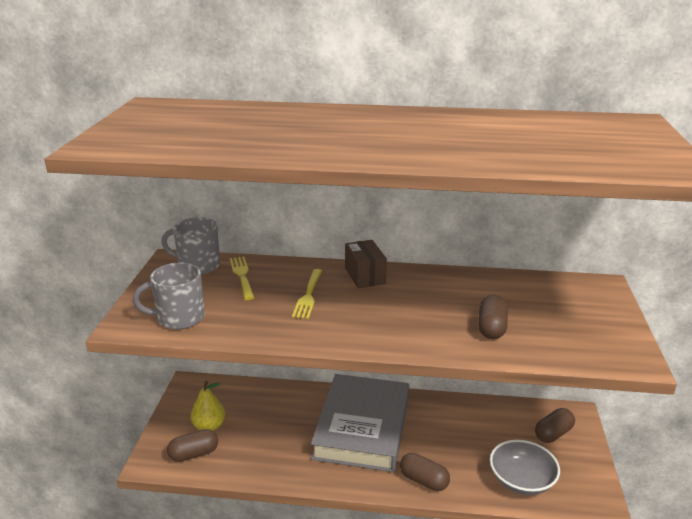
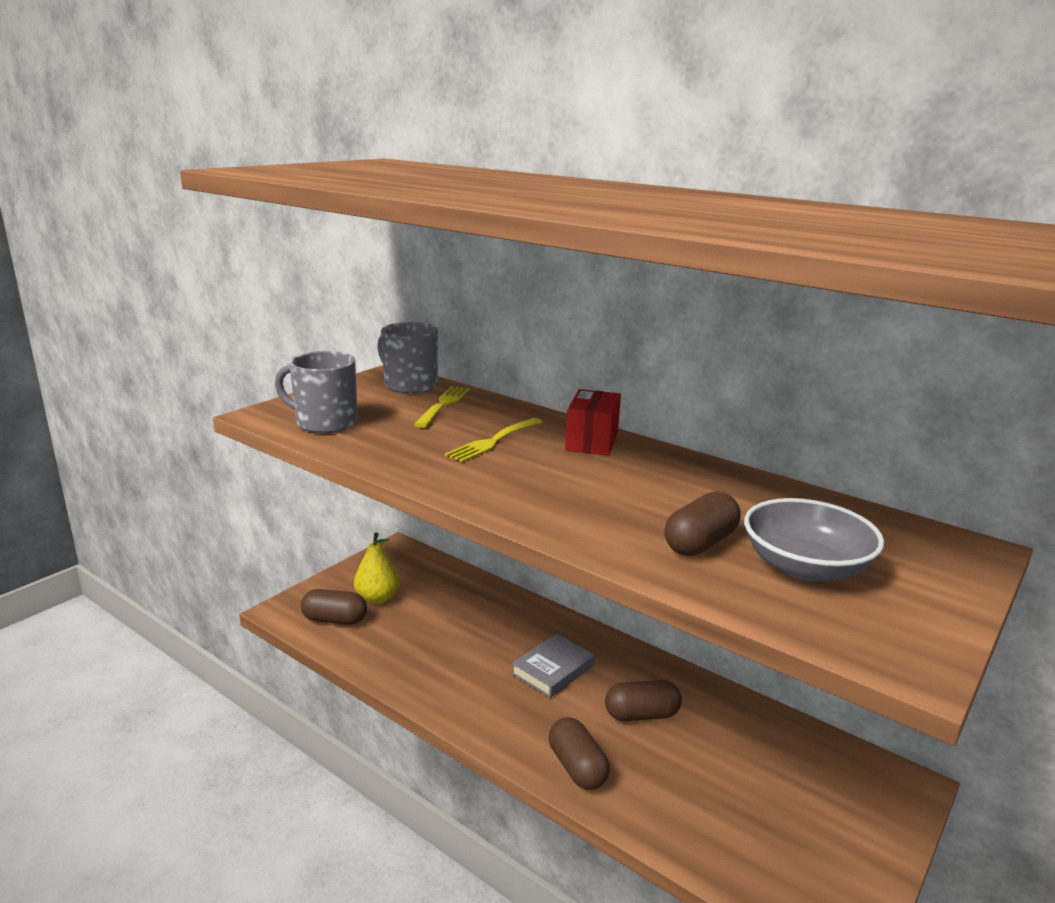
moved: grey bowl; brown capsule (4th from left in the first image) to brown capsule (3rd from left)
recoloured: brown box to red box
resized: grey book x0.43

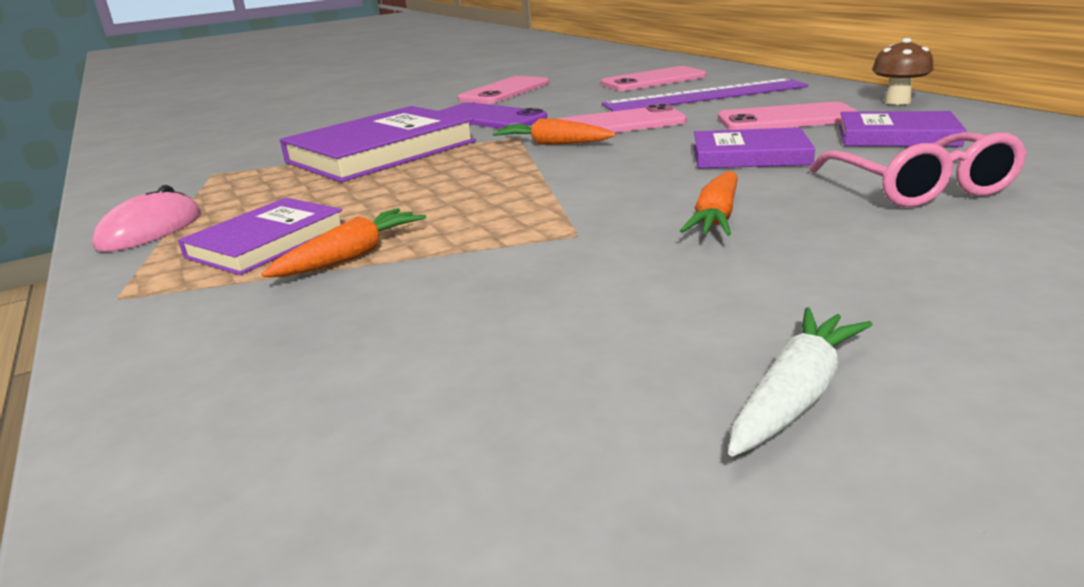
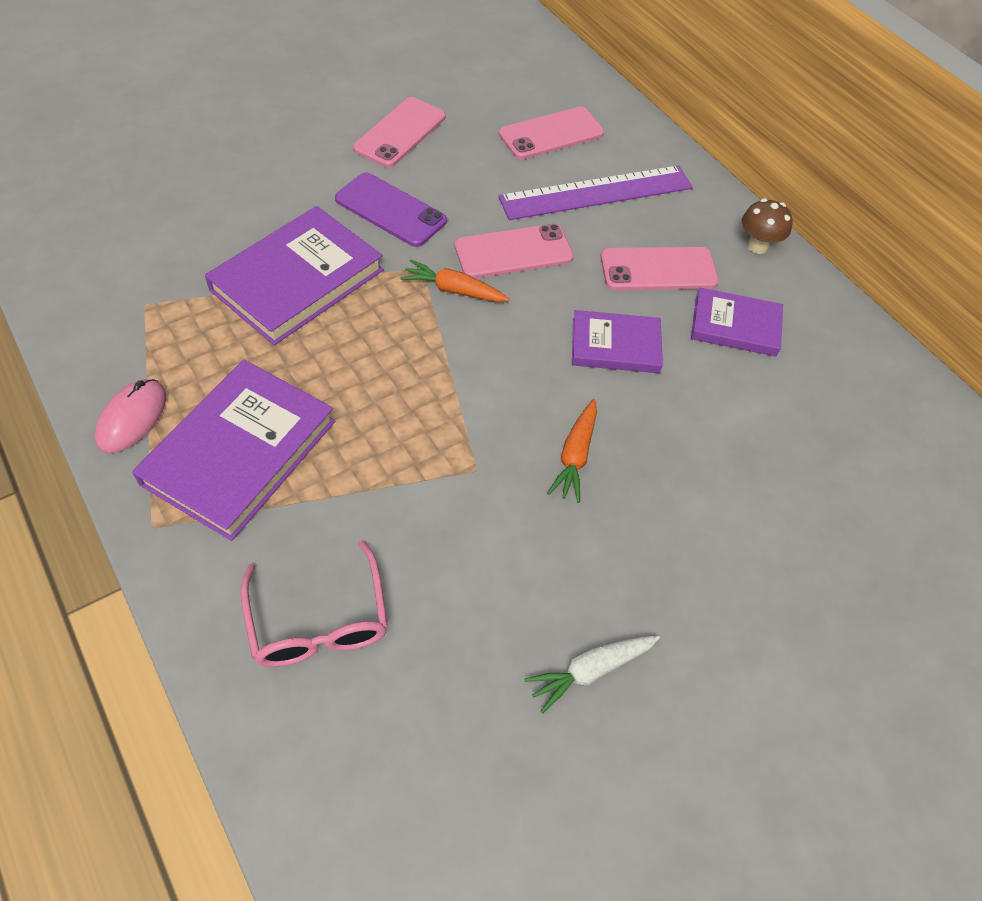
removed: orange carrot (1st from left)
moved: pink glasses
turned: white carrot 150 degrees counterclockwise
resized: purple book (1st from left) x1.68

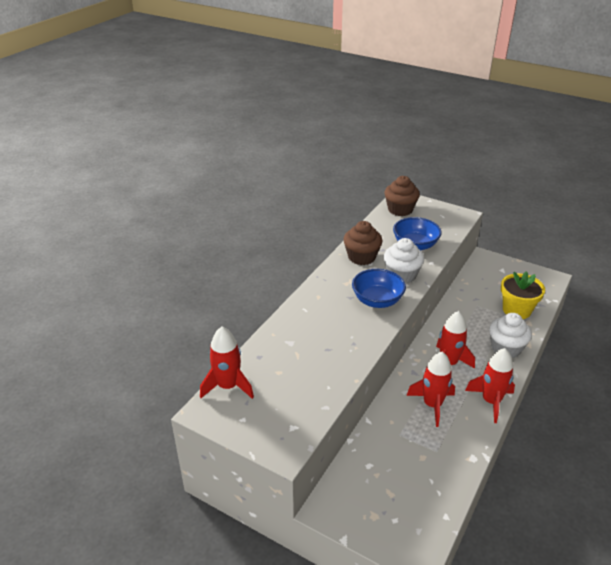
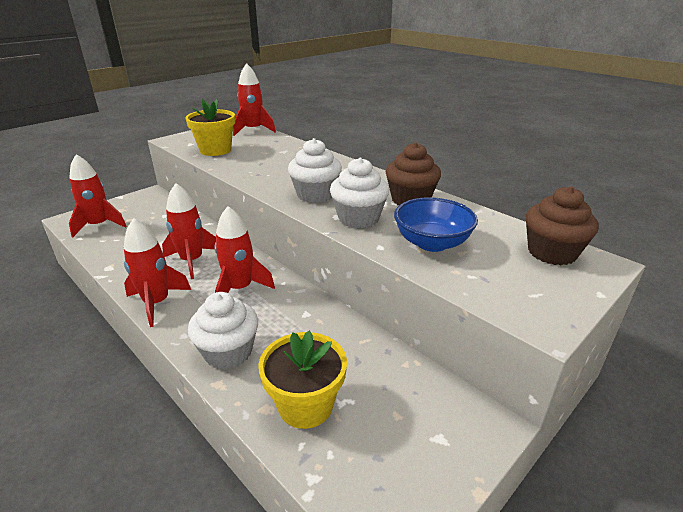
added: red rocket (1st from left); yellow flower pot (1st from left)
replaced: blue bowl (1st from left) to white cupcake (2nd from left)

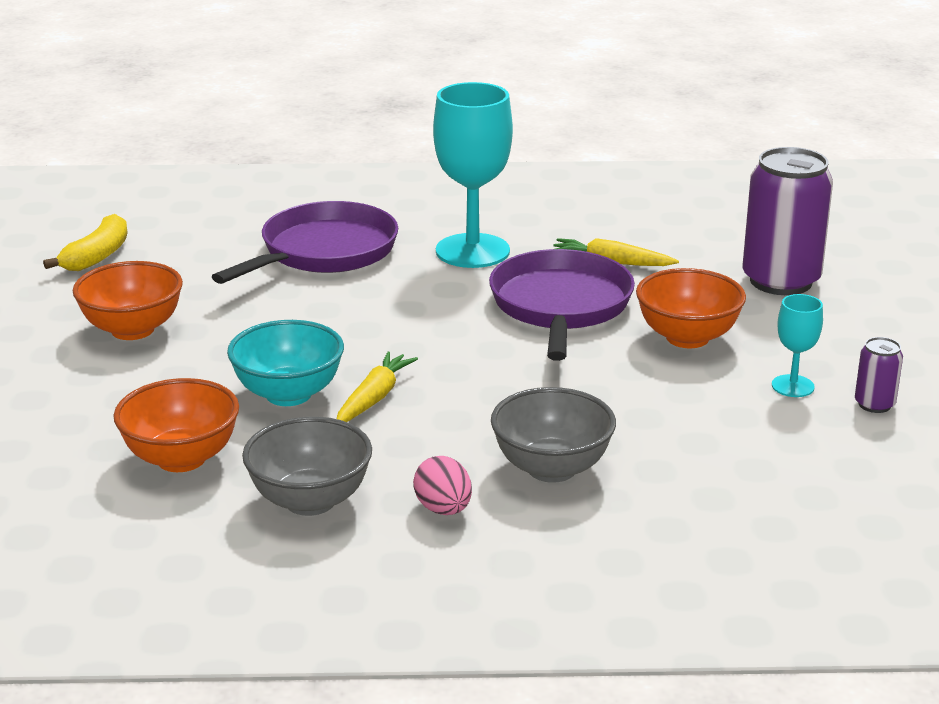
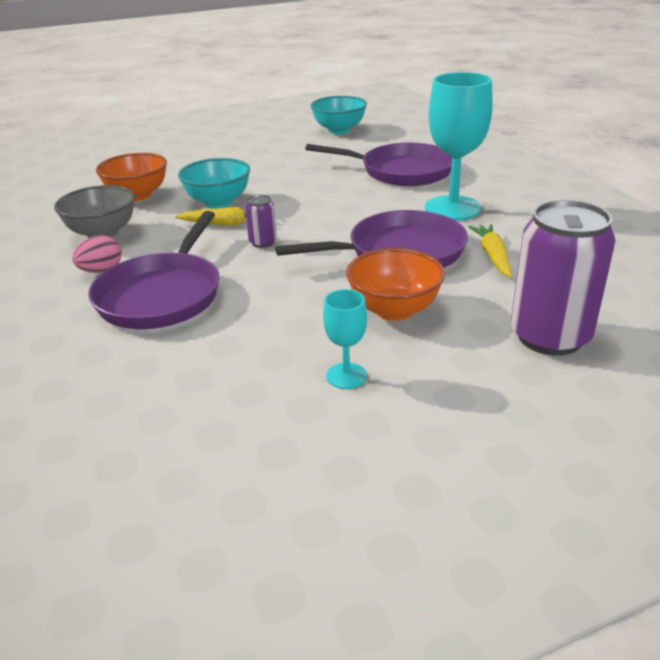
removed: orange bowl (1st from left)
moved: purple can (2nd from left in the first image) to purple can (1st from left)
replaced: yellow banana to turquoise bowl (2nd from left); grey bowl (2nd from left) to purple pan (1st from left)

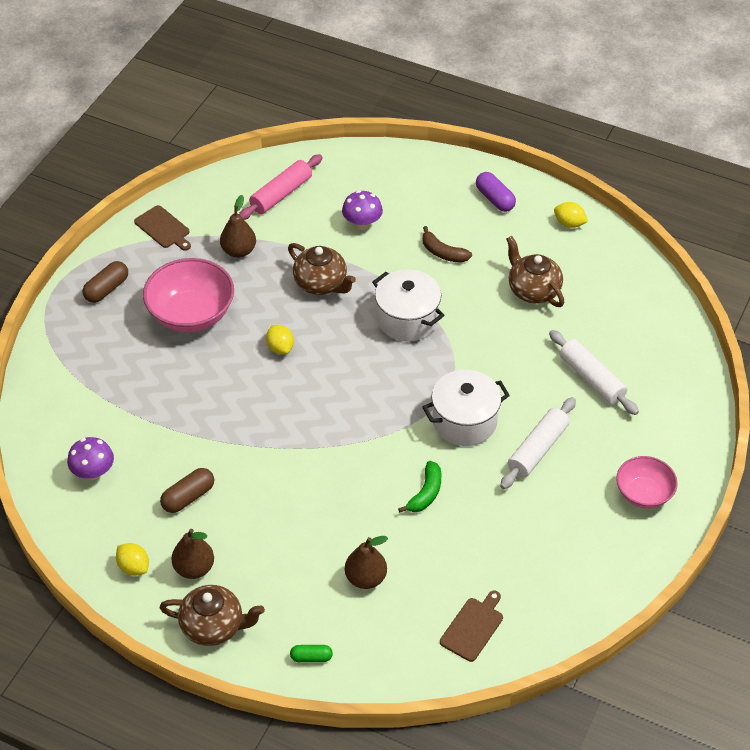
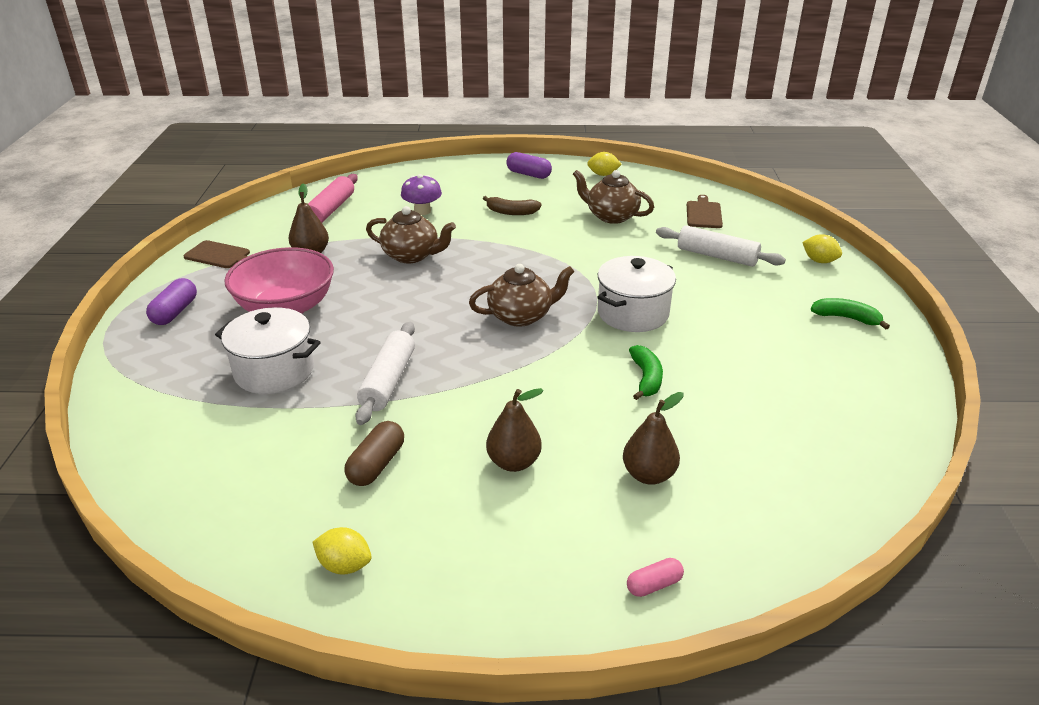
removed: purple mushroom (1st from left)
moved: brown teapot (1st from left in the first image) to brown teapot (2nd from left); brown pear (1st from left in the first image) to brown pear (2nd from left); yellow lemon (2nd from left in the first image) to yellow lemon (3rd from left); white pot (1st from left); brown cutting board (2nd from left); white rolling pin (1st from left)
replaced: pink bowl (2nd from left) to green banana (2nd from left)
recoloured: brown capsule (1st from left) to purple capsule (1st from left); green capsule to pink capsule

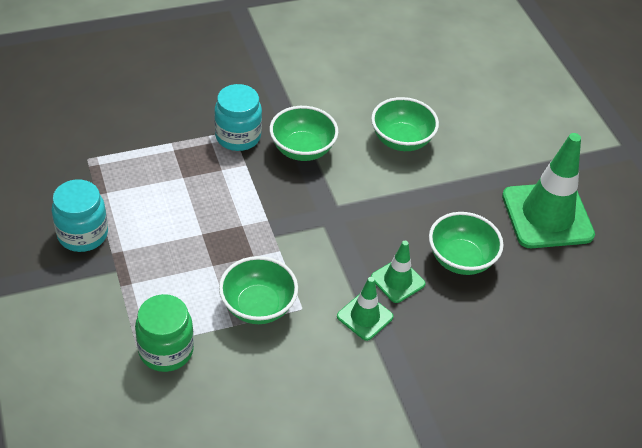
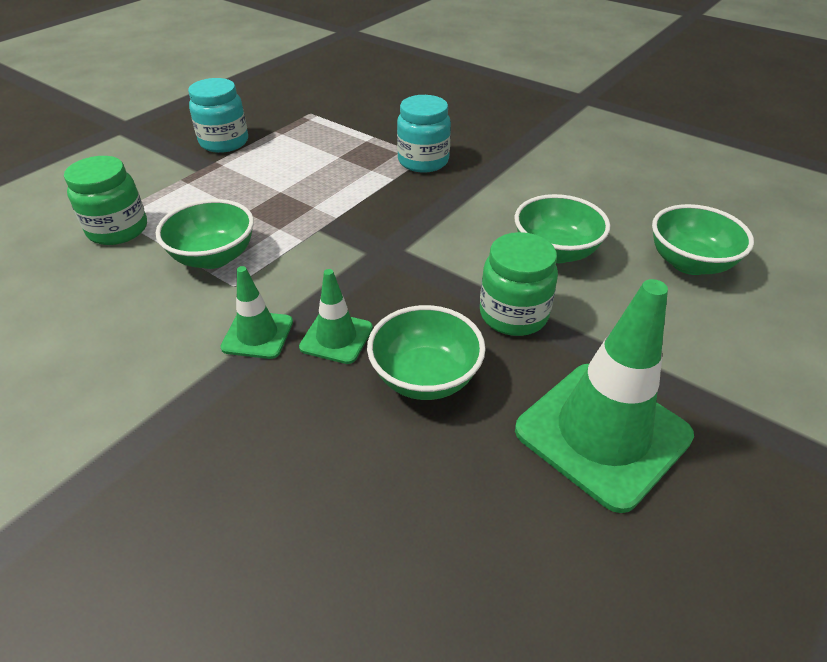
added: green jar (2nd from left)
moved: green bowl (2nd from left in the first image) to green bowl (4th from left)

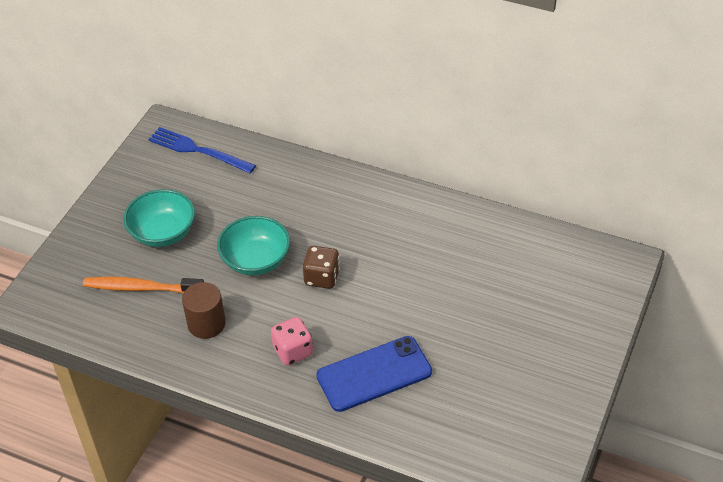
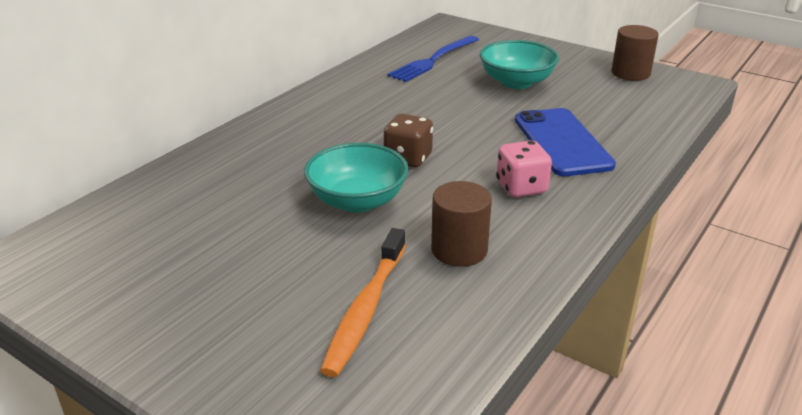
added: brown cylinder (2nd from left)
moved: turquoise bowl (1st from left in the first image) to turquoise bowl (2nd from left); blue fork

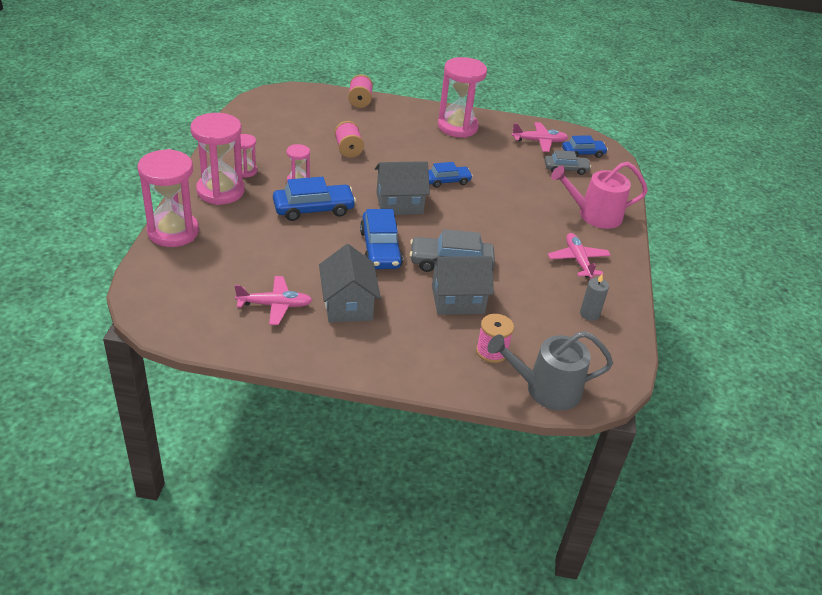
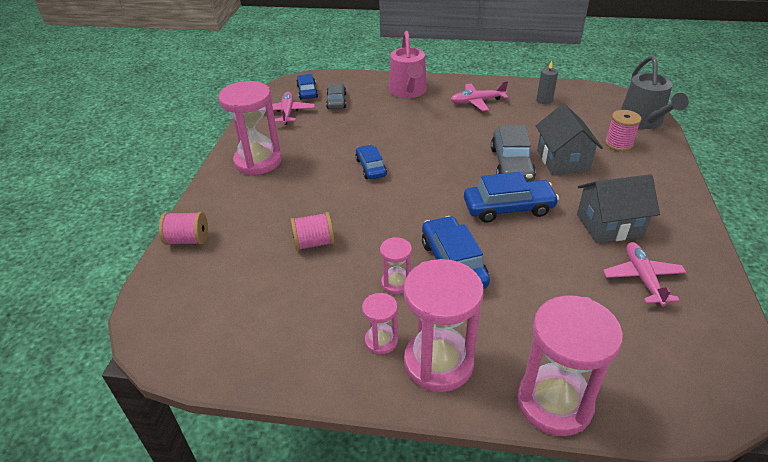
removed: grey house (2nd from left)

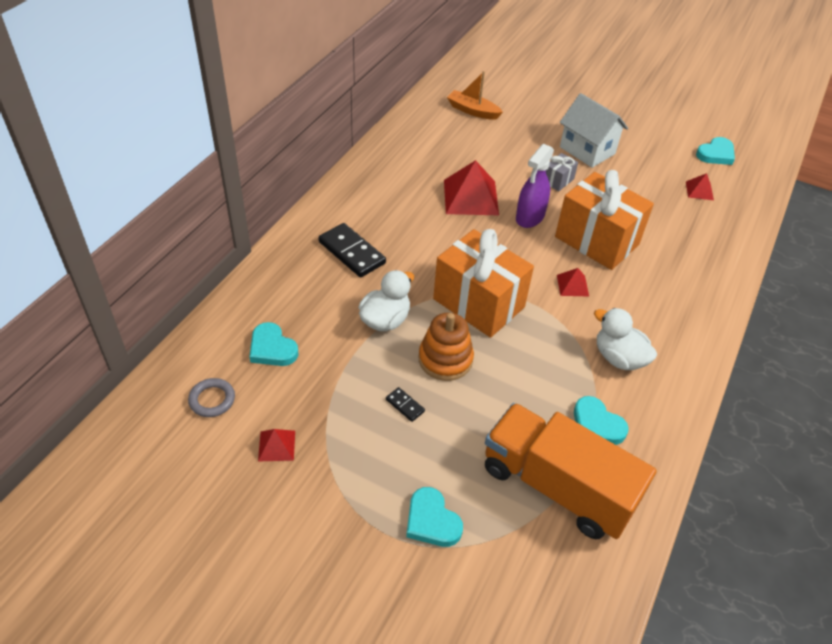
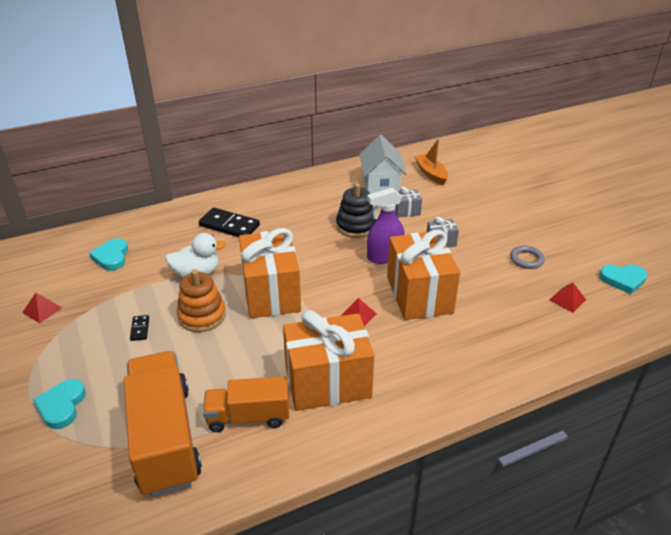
added: grey gift (1st from left)
moved: grey ring; white house
replaced: red pyramid (2nd from left) to black stacking toy; turquoise heart (3rd from left) to orange truck (2nd from left); white duck (2nd from left) to orange gift (2nd from left)
turned: black domino (1st from left in the first image) 60 degrees counterclockwise

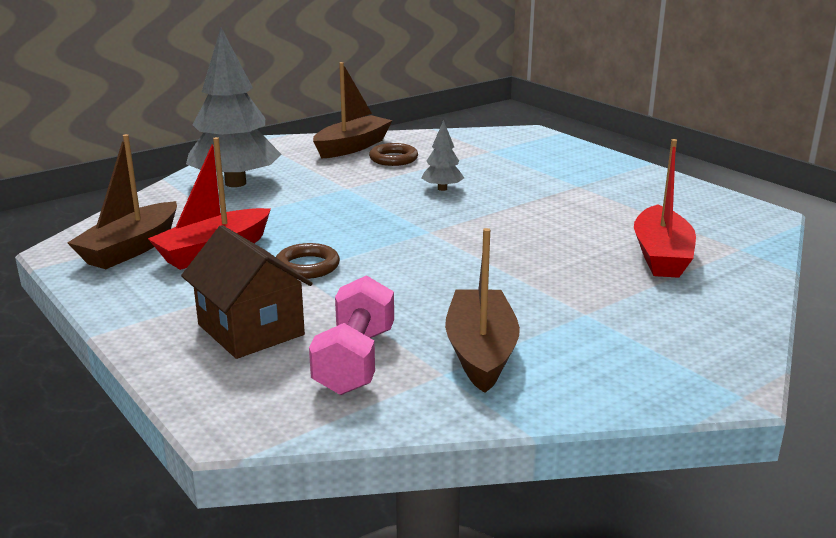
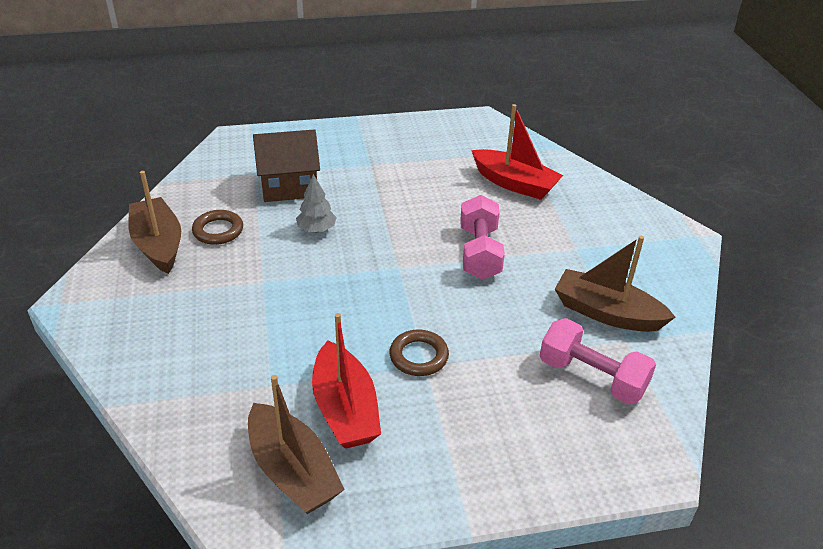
removed: grey tree (1st from left)
added: pink dumbbell (1st from left)
moved: brown house

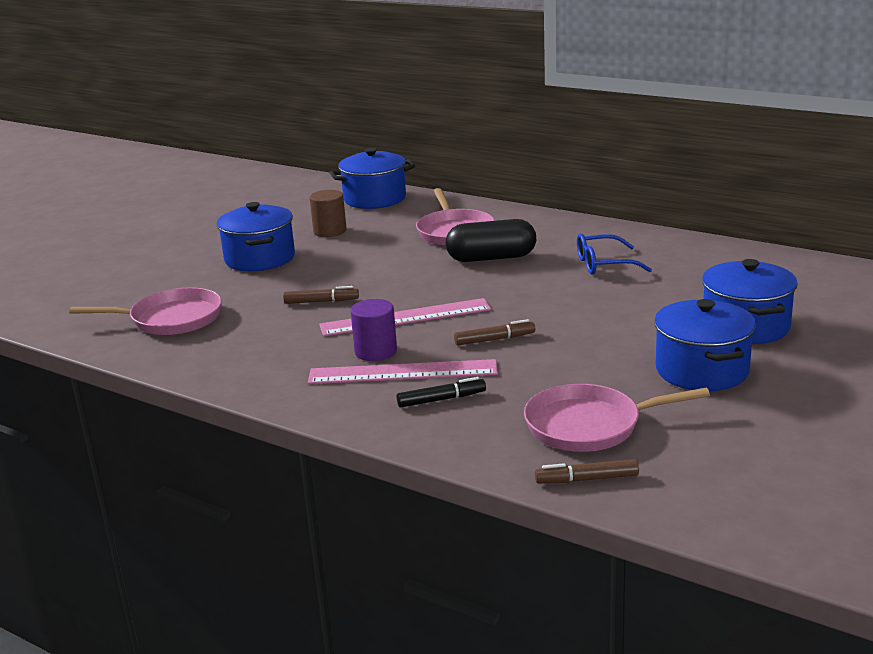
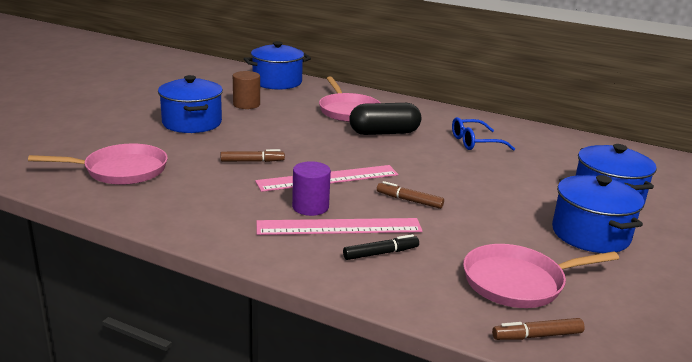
turned: brown marker (2nd from left) 135 degrees counterclockwise

